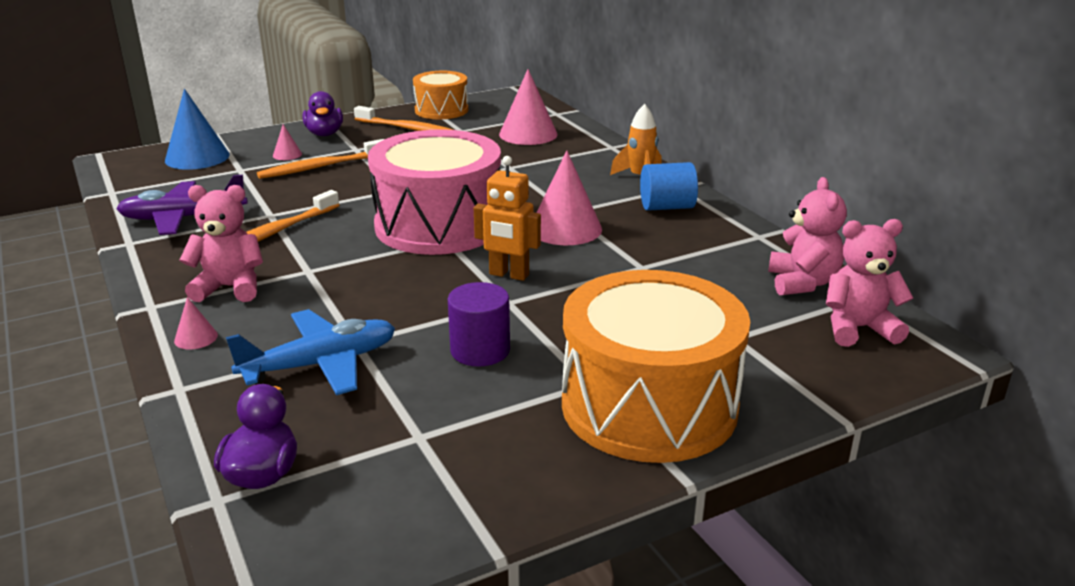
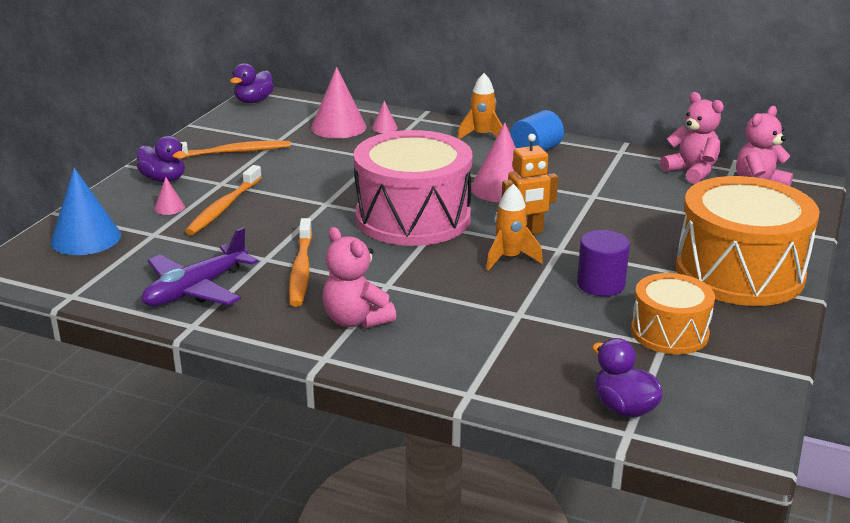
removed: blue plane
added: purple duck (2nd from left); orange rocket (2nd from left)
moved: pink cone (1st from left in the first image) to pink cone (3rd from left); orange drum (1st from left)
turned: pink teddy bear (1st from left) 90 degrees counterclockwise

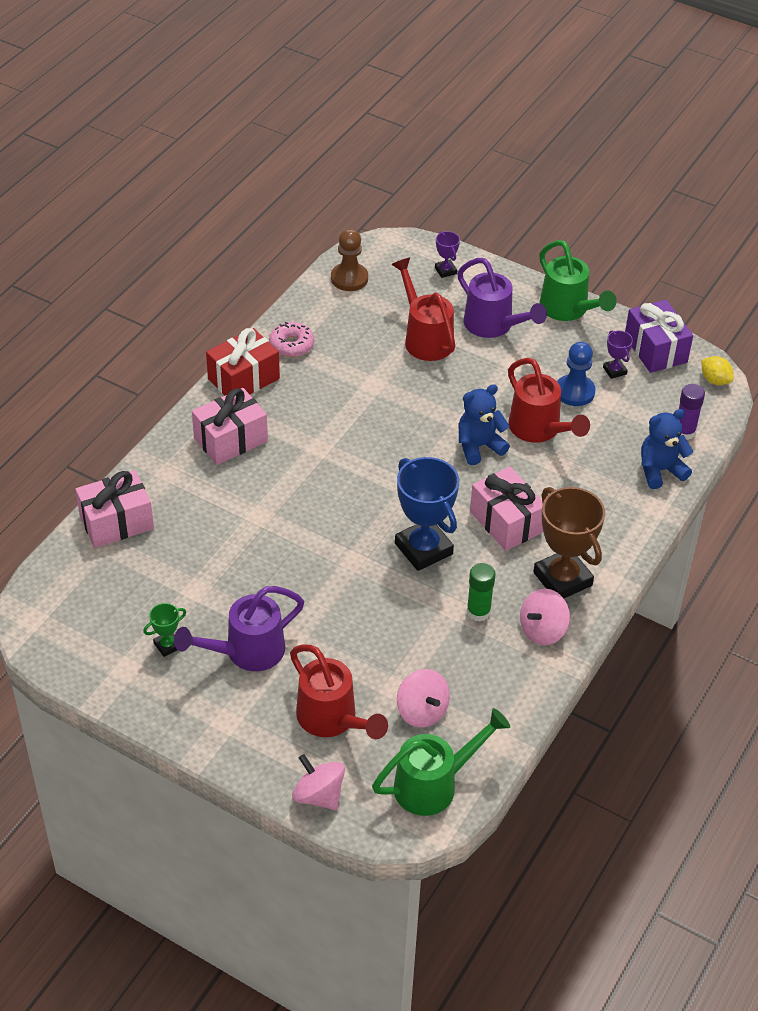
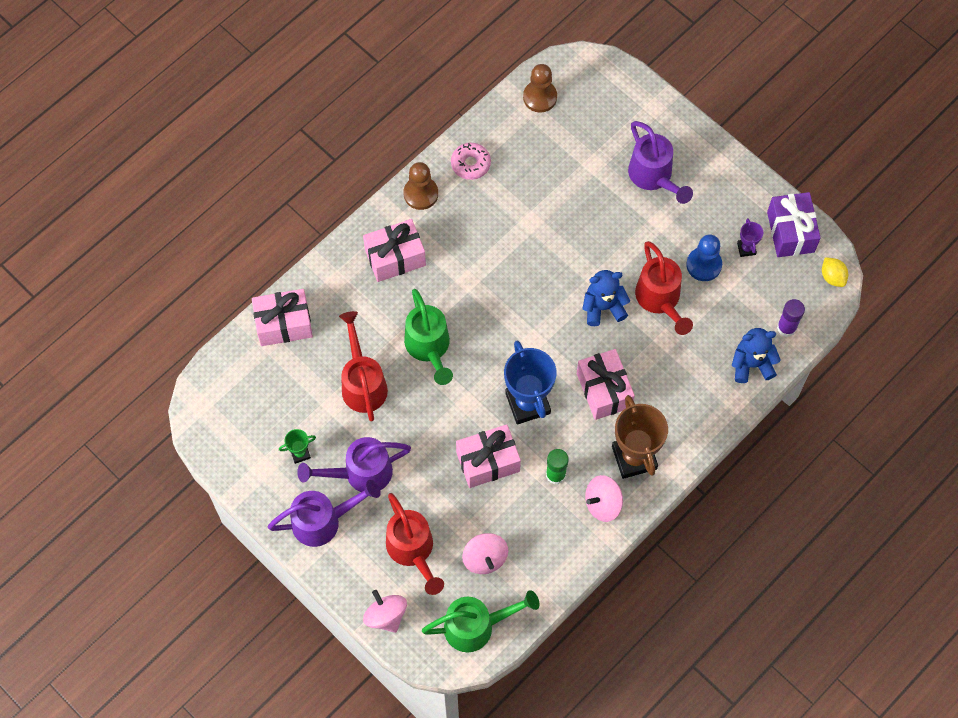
removed: purple trophy (1st from left)
added: purple watering can (1st from left); pink gift (3rd from left)
moved: red watering can (2nd from left in the first image) to red watering can (1st from left); green watering can (2nd from left in the first image) to green watering can (1st from left)
replaced: red gift to brown pawn (1st from left)

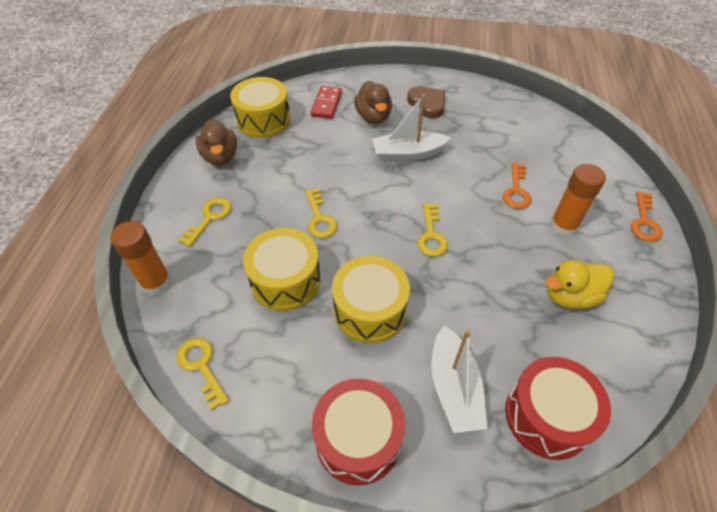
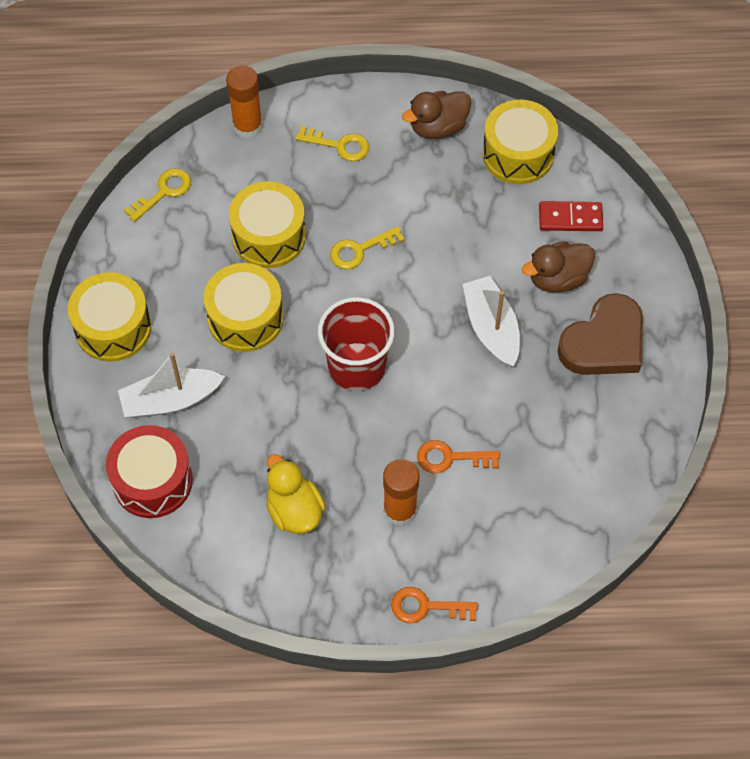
replaced: yellow key (4th from left) to red cup
recoloured: red drum (1st from left) to yellow drum (1st from left)
resized: brown heart x1.50

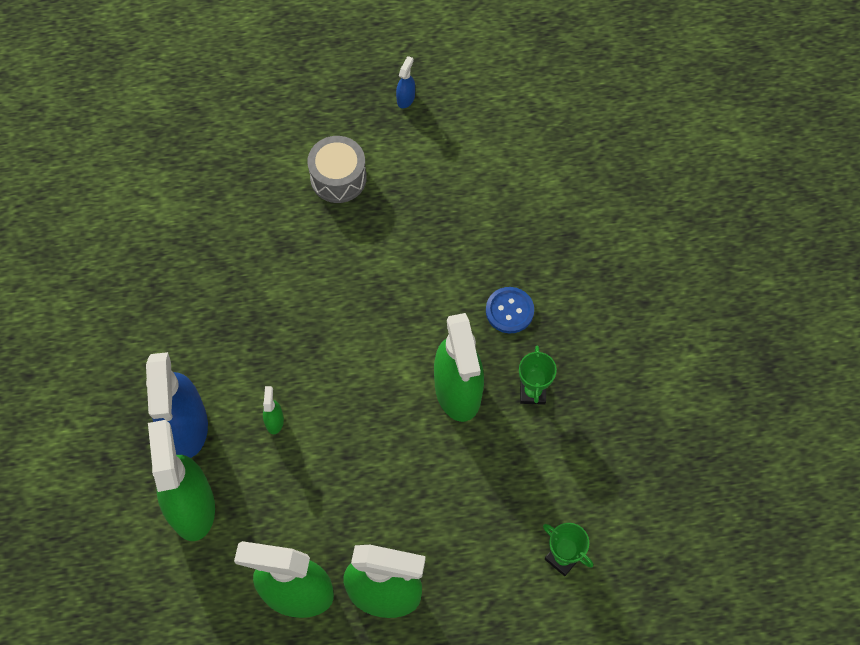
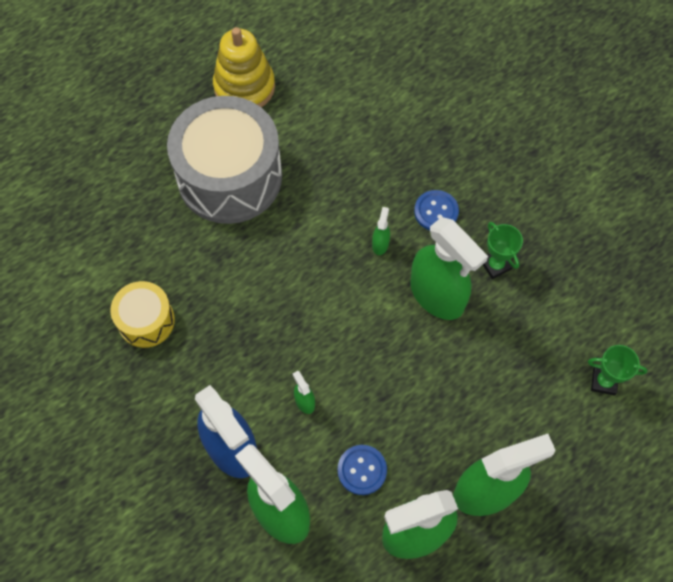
added: yellow drum; blue button (1st from left); green spray bottle (3rd from left)
replaced: blue spray bottle (2nd from left) to yellow stacking toy
resized: grey drum x1.98

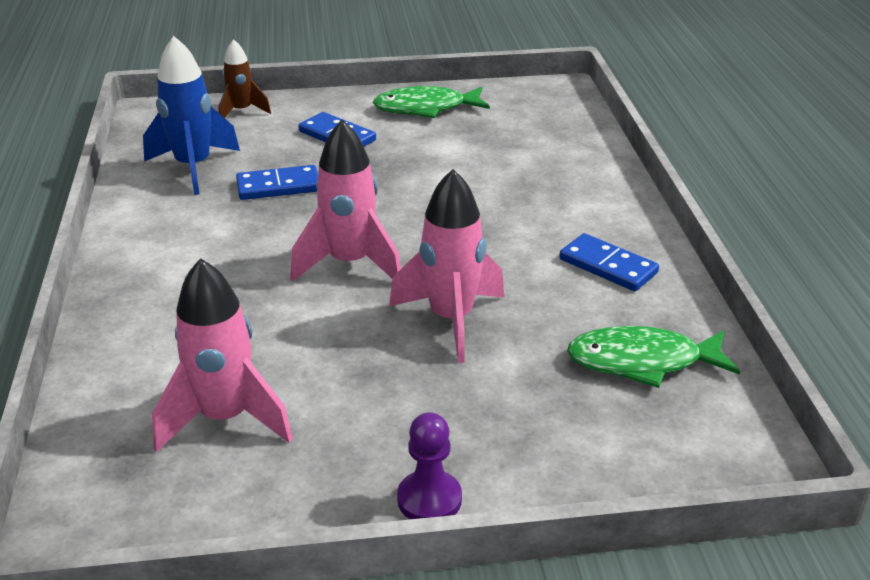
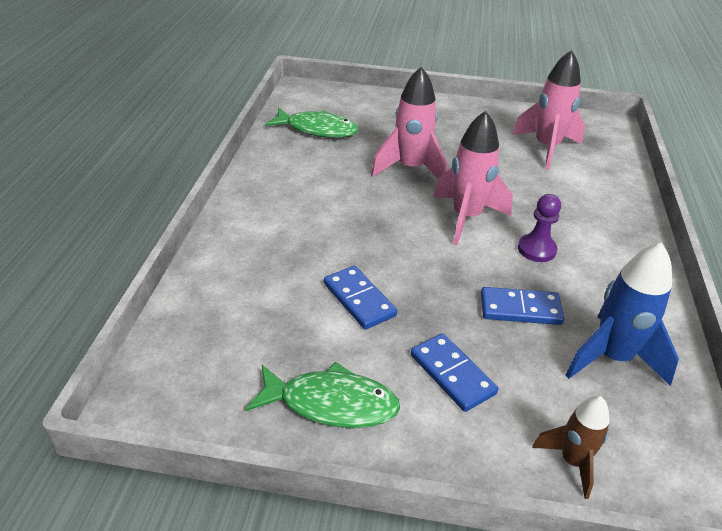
moved: purple pawn; blue domino (3rd from left in the first image) to blue domino (1st from left)

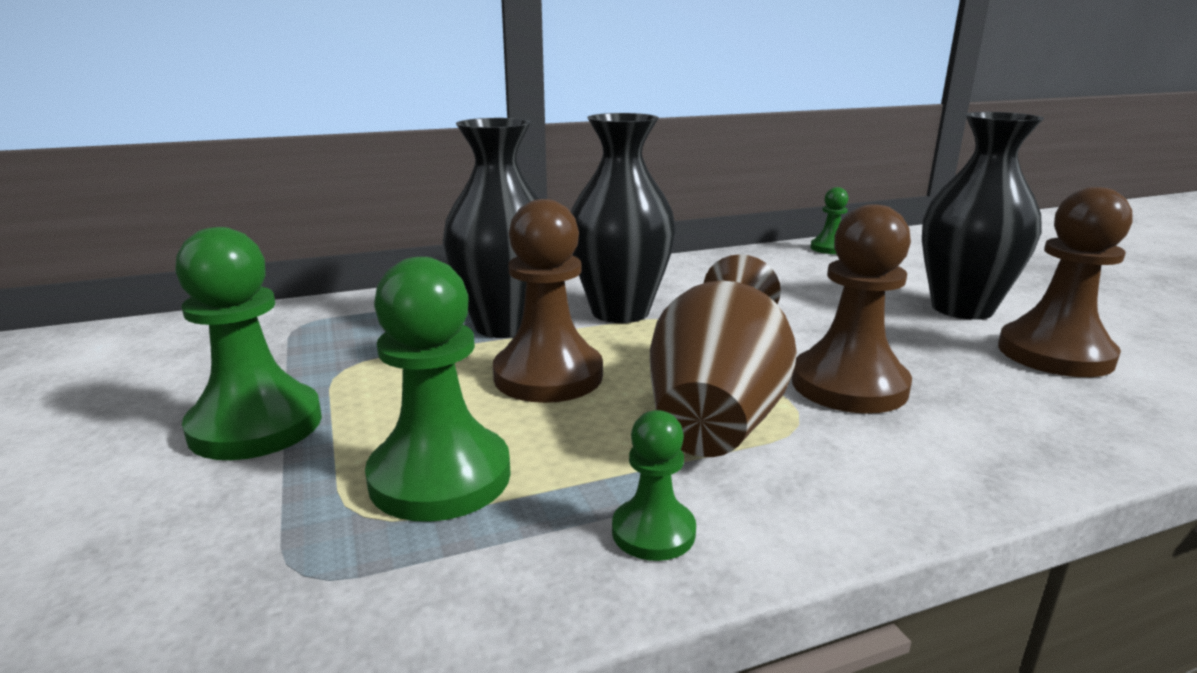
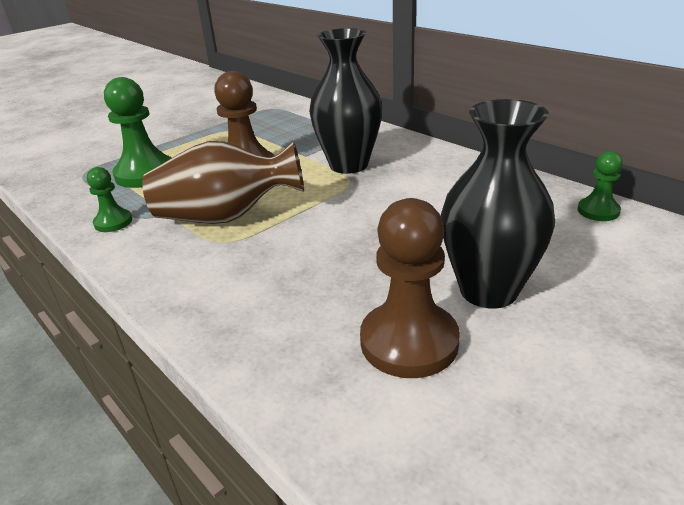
removed: green pawn (1st from left); black vase (1st from left); brown pawn (2nd from left)

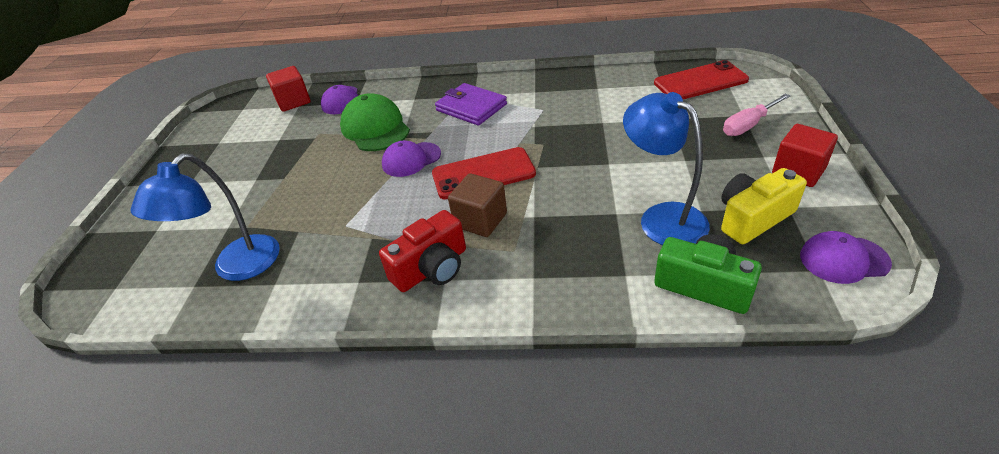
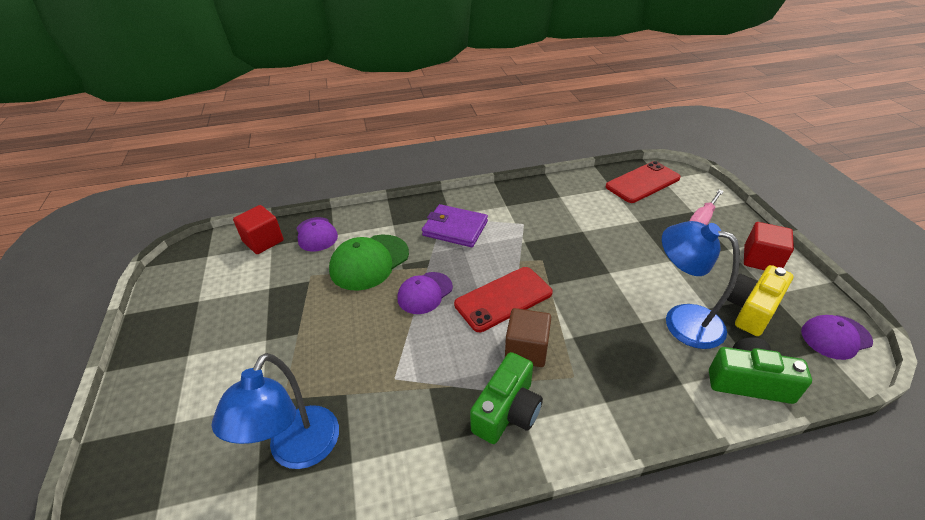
recoloured: red camera to green camera (1st from left)
turned: green cap 90 degrees counterclockwise

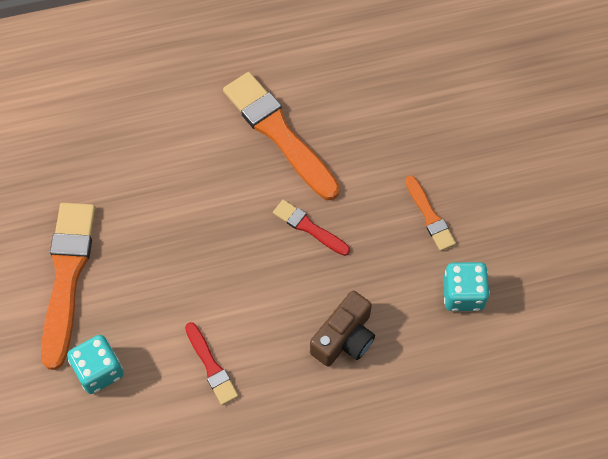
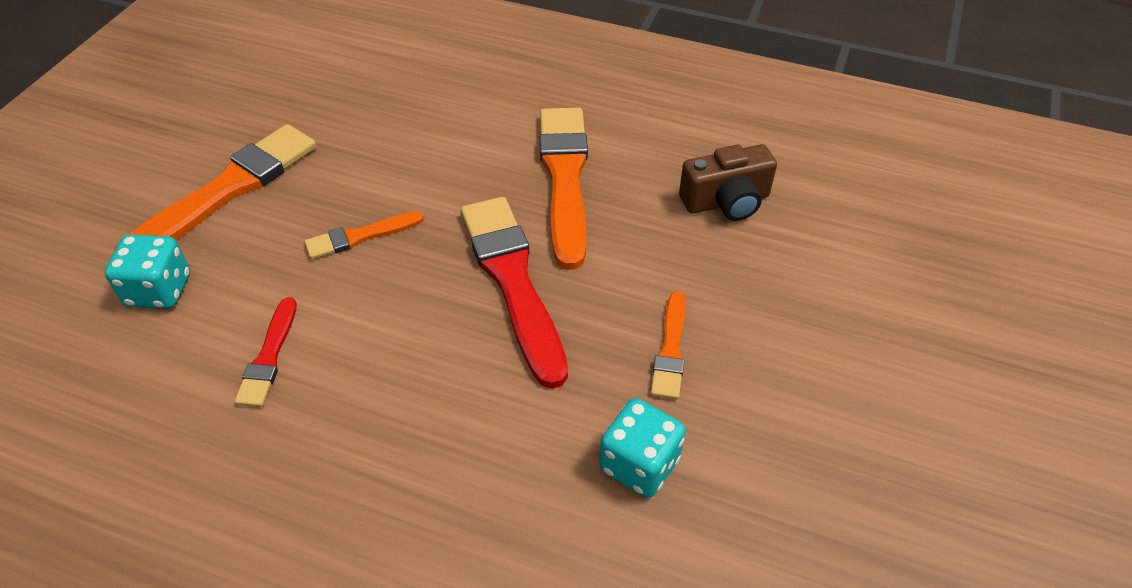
added: orange brush (2nd from left)
moved: brown camera
resized: red brush (2nd from left) x1.96

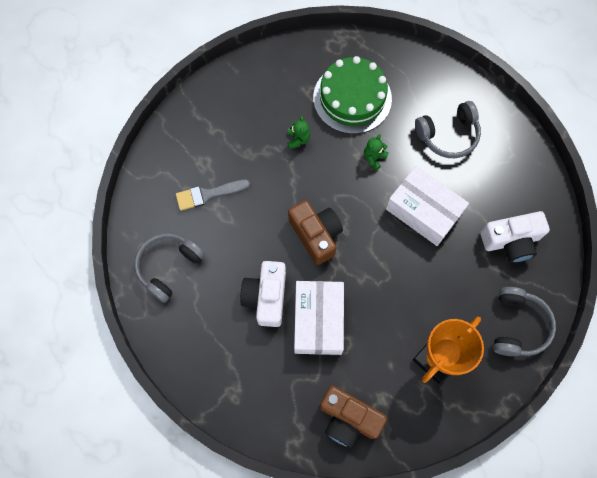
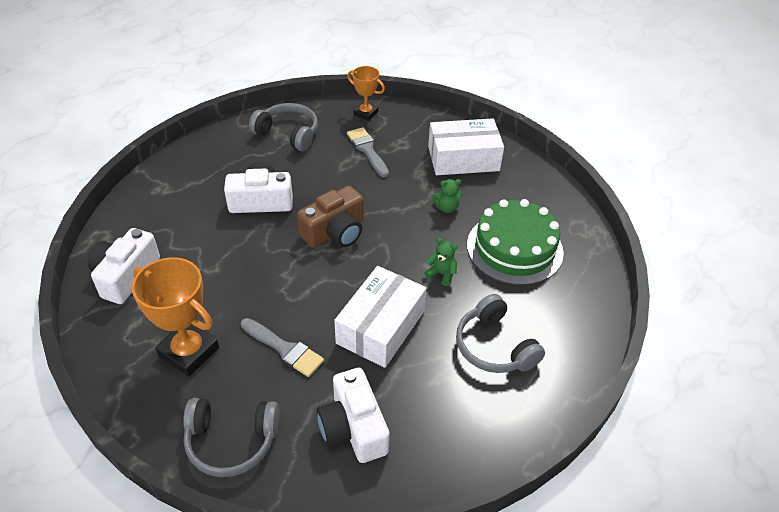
added: grey brush (1st from left); orange trophy (2nd from left)
moved: white box (1st from left in the first image) to white box (2nd from left)
recoloured: brown camera (2nd from left) to white camera (1st from left)

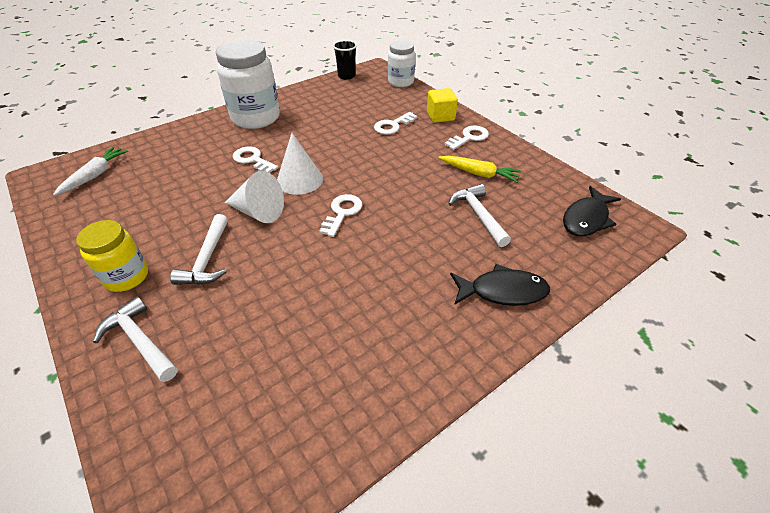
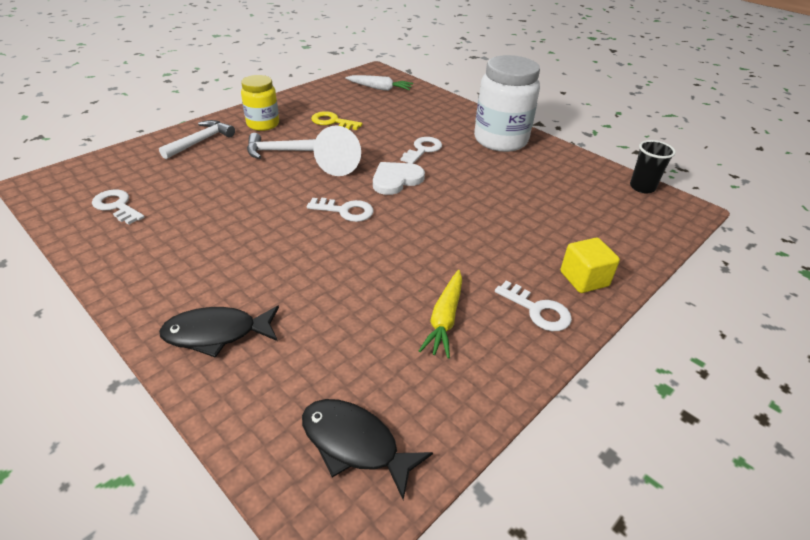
removed: white jar (2nd from left); white hammer (3rd from left)
added: yellow key
moved: white key (3rd from left in the first image) to white key (1st from left)
replaced: white cone (2nd from left) to white heart
turned: black fish (1st from left) 90 degrees clockwise

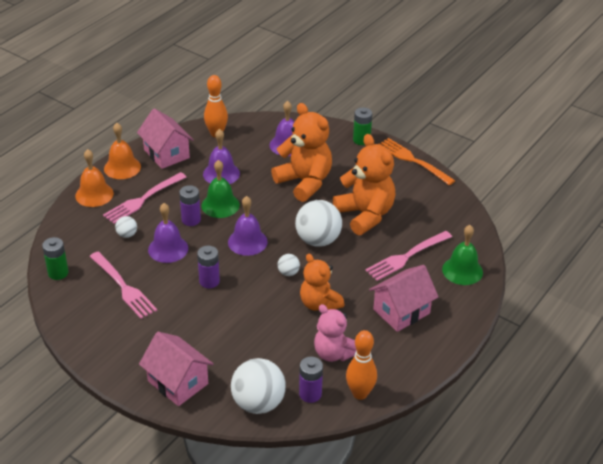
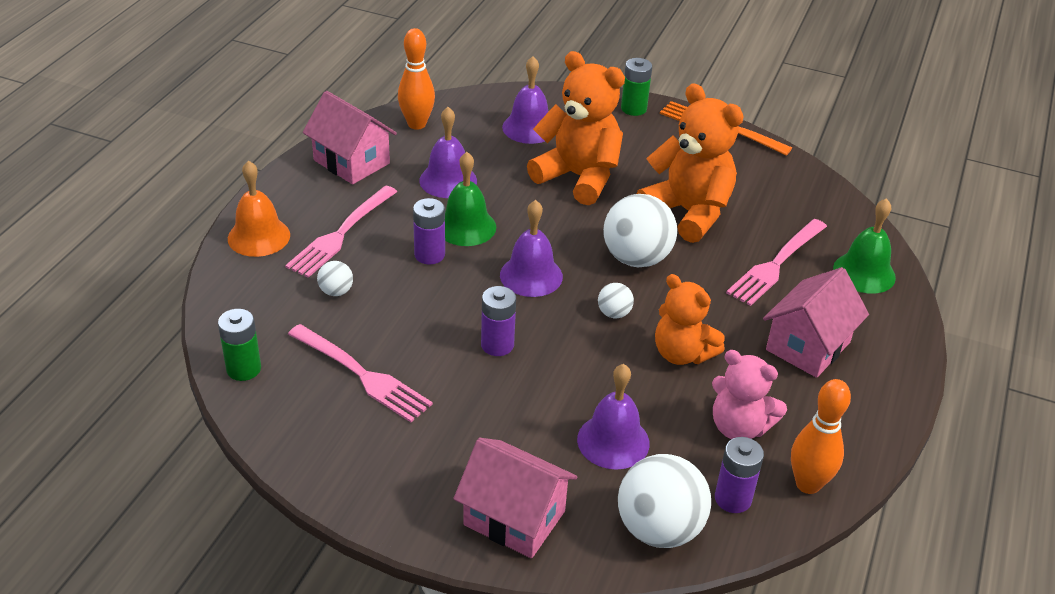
removed: orange bell (2nd from left)
moved: purple bell (1st from left in the first image) to purple bell (4th from left)

